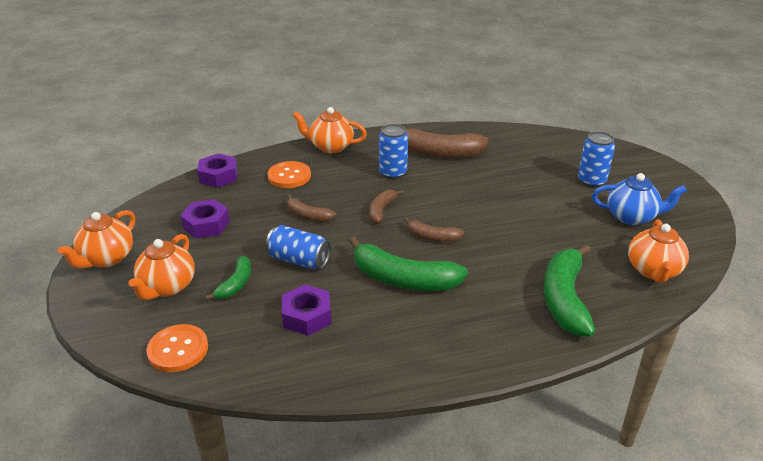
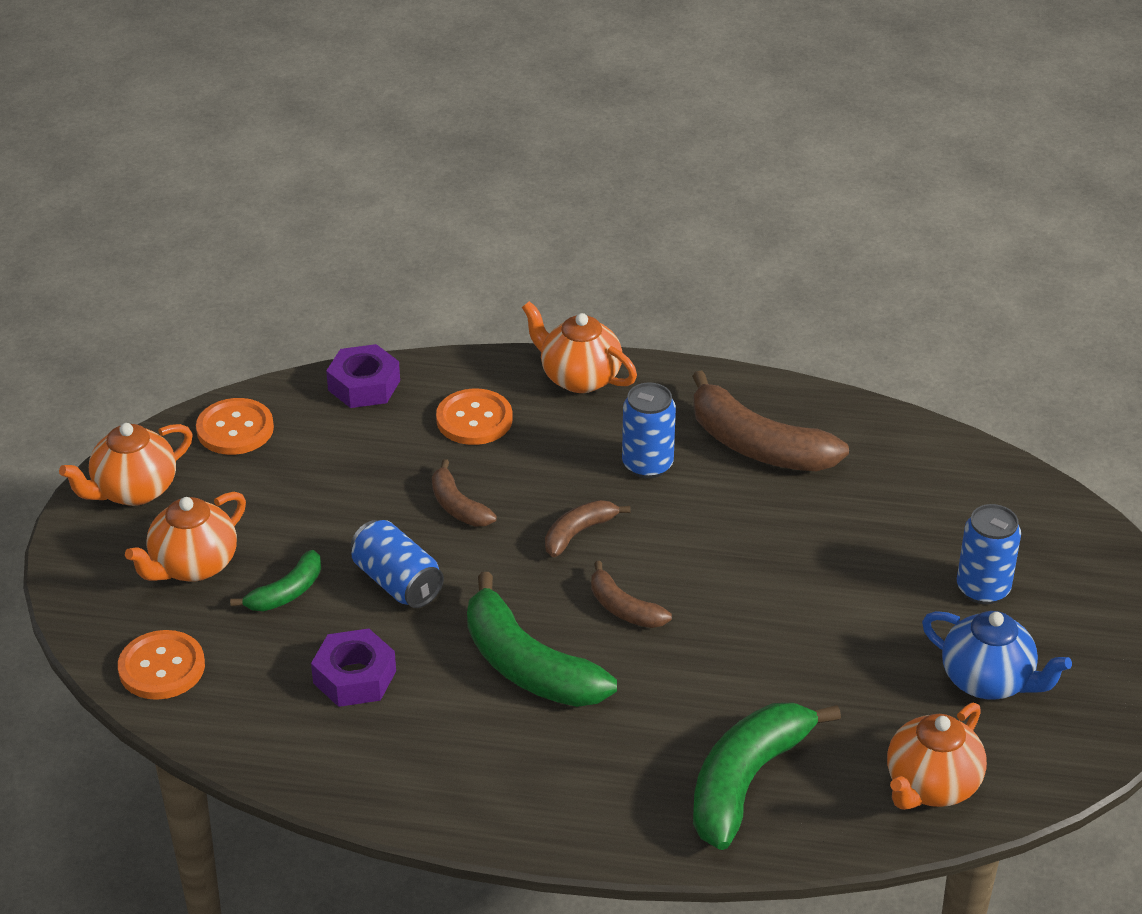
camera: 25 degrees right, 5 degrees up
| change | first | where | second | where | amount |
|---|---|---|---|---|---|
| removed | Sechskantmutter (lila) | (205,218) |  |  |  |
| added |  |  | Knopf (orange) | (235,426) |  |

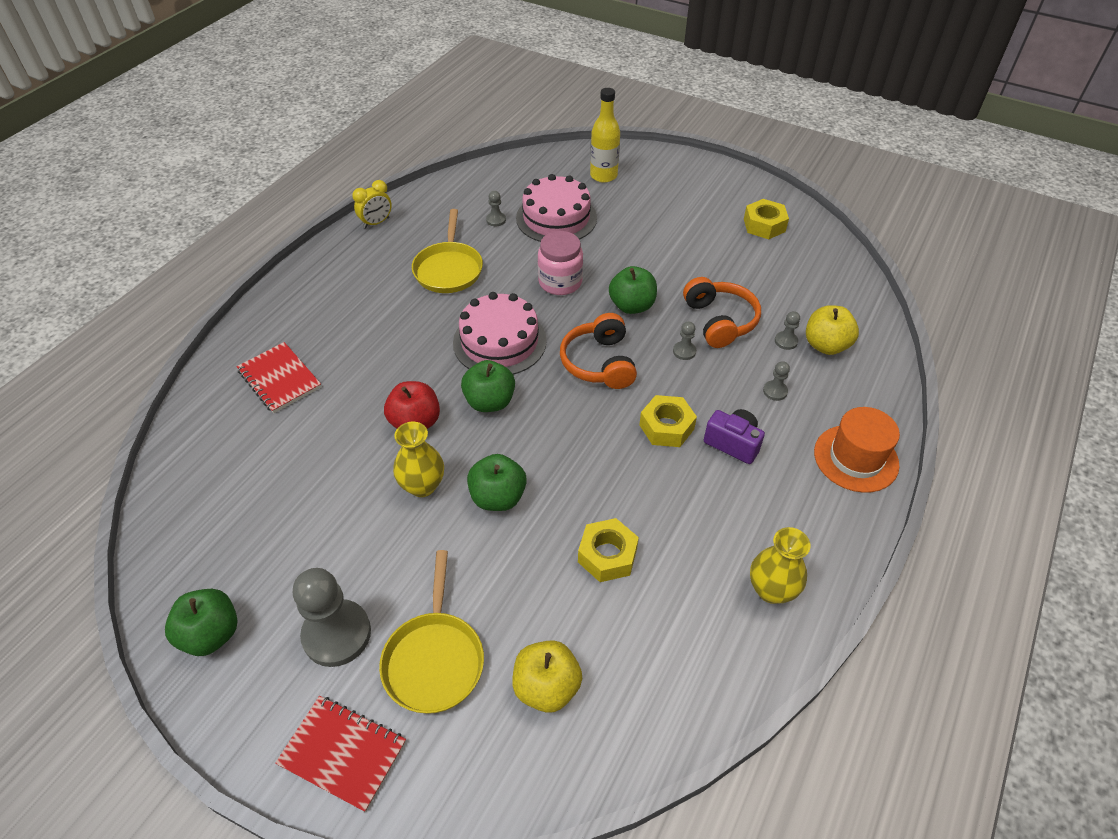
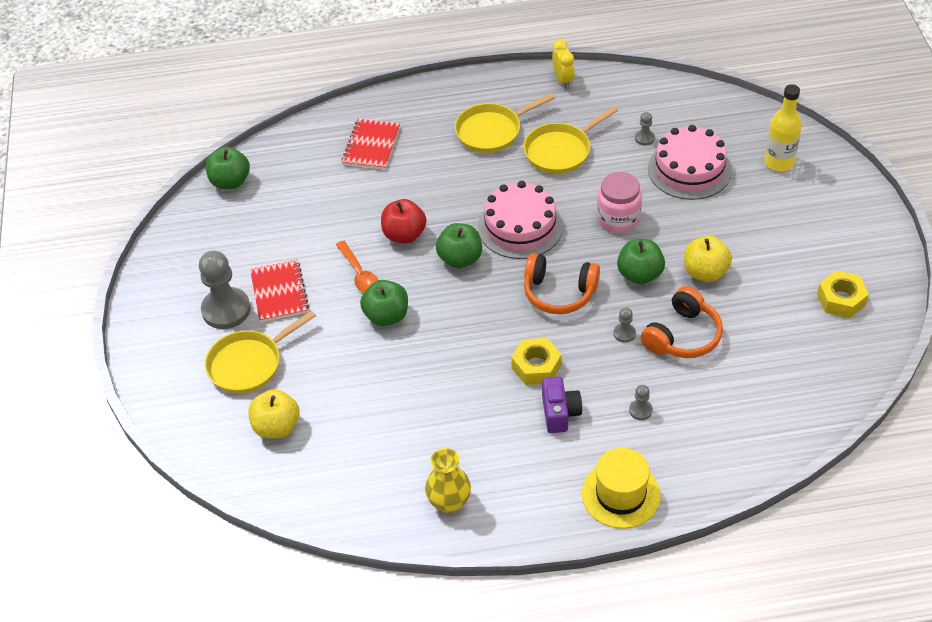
camera: 55 degrees right, 0 degrees up
| change | first | where | second | where | amount |
|---|---|---|---|---|---|
| removed | Sechskantmutter (gelb) | (608,550) |  |  |  |
| removed | Bauer (grau) | (787,330) |  |  |  |
| added |  |  | Pfanne (gelb) | (505,123) |  |
| moved | Apfel (grün) | (201,622) |  | (228,168) |  |
| moved | Notizbuch (rot) | (340,754) |  | (279,290) |  |
| moved | Apfel (gelb) | (832,330) |  | (708,259) |  |
| replaced | Vase (gelb) | (418,459) | Löffel (orange) | (357,267) |  |
| recoloured | Hut (orange) | (857,450) | Hut (gelb) | (621,488) |  |
| turned | Wecker (gelb) | (372,204) |  | (563,63) | 120 degrees counterclockwise |
| turned | Kopfhörer (orange) | (598,351) |  | (562,283) | 120 degrees counterclockwise |

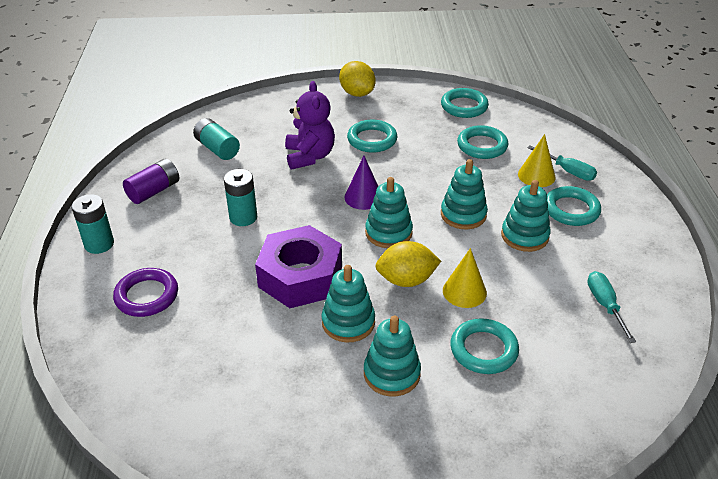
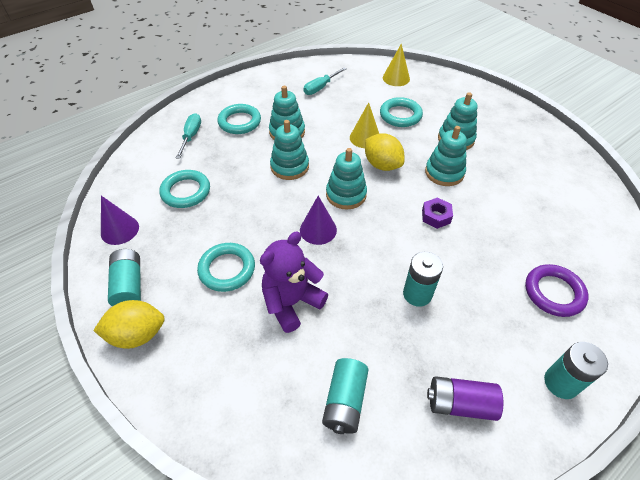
camera: 125 degrees left, 10 degrees up
| change | first | where | second | where | amount |
|---|---|---|---|---|---|
| added |  |  | Batterie (türkis) | (124,277) |  |
| moved | Kegel (gelb) | (537,160) |  | (396,64) |  |
| replaced | Ring (türkis) | (465,103) | Kegel (lila) | (120,220) |  |
| turned | Zitrone (gelb) | (357,79) |  | (129,324) | 60 degrees clockwise |
| resized | Sechskantmutter (lila) | (298,266) |  | (437,213) | x0.43 |

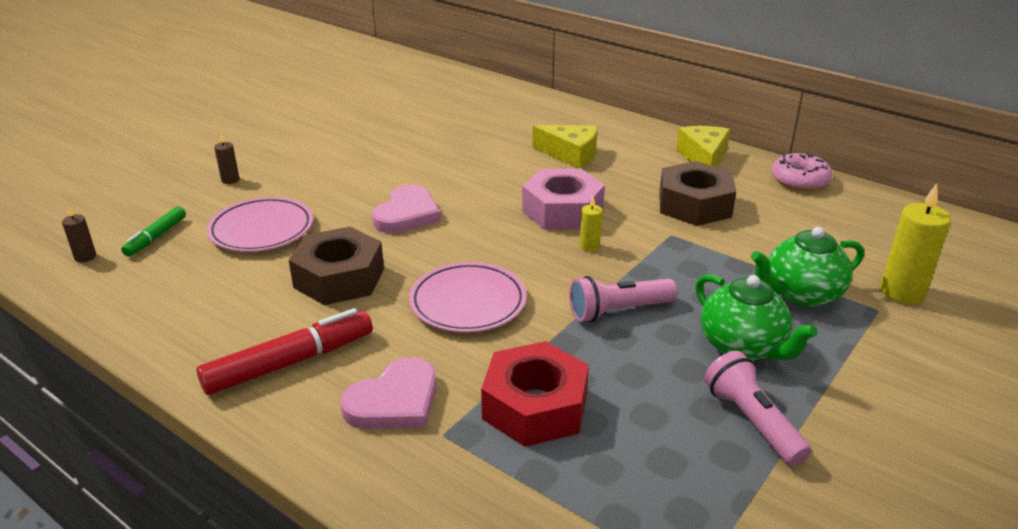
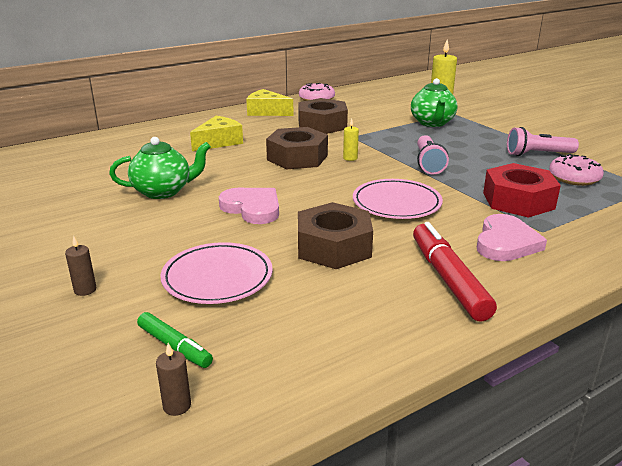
camera: 70 degrees left, 5 degrees down
| change | first | where | second | where | amount |
|---|---|---|---|---|---|
| added |  |  | Donut (rosa) | (576,170) |  |
| moved | Teekanne (grün) | (756,317) |  | (160,168) |  |
| recoloured | Sechskantmutter (rosa) | (563,199) | Sechskantmutter (braun) | (297,148) |  |
| turned | Herz (rosa) | (388,393) |  | (512,237) | 45 degrees clockwise |

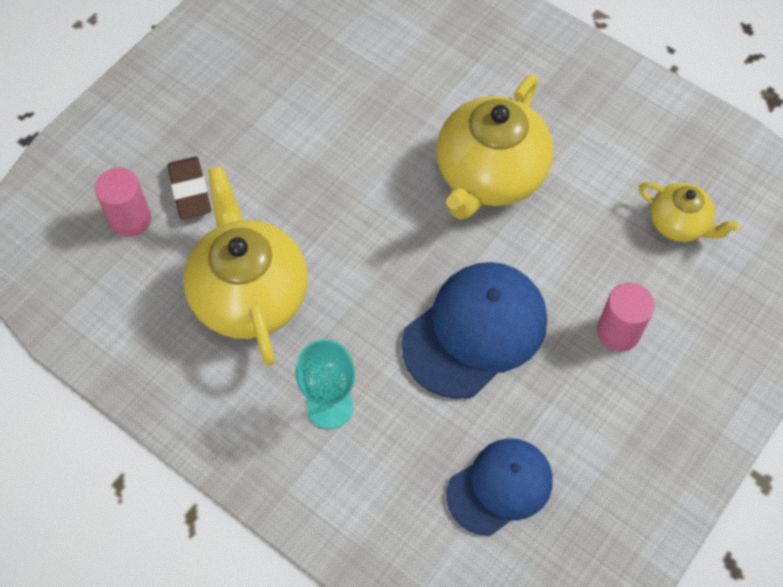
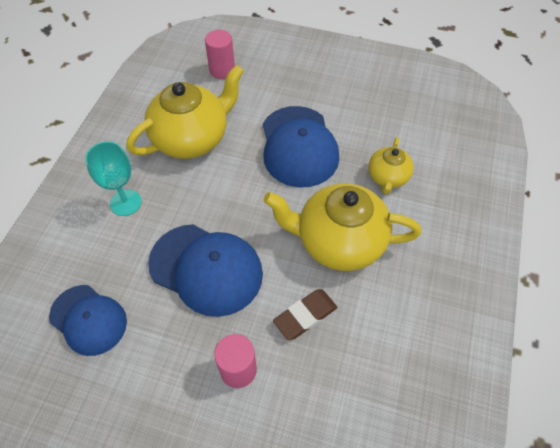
camera: 70 degrees right, 5 degrees down
| change | first | where | second | where | amount |
|---|---|---|---|---|---|
| added |  |  | Kappe (blau) | (301,147) |  |
| moved | Radiergummi (braun) | (189,188) |  | (305,314) |  |
| moved | Teekanne (gelb) | (689,212) |  | (391,165) |  |

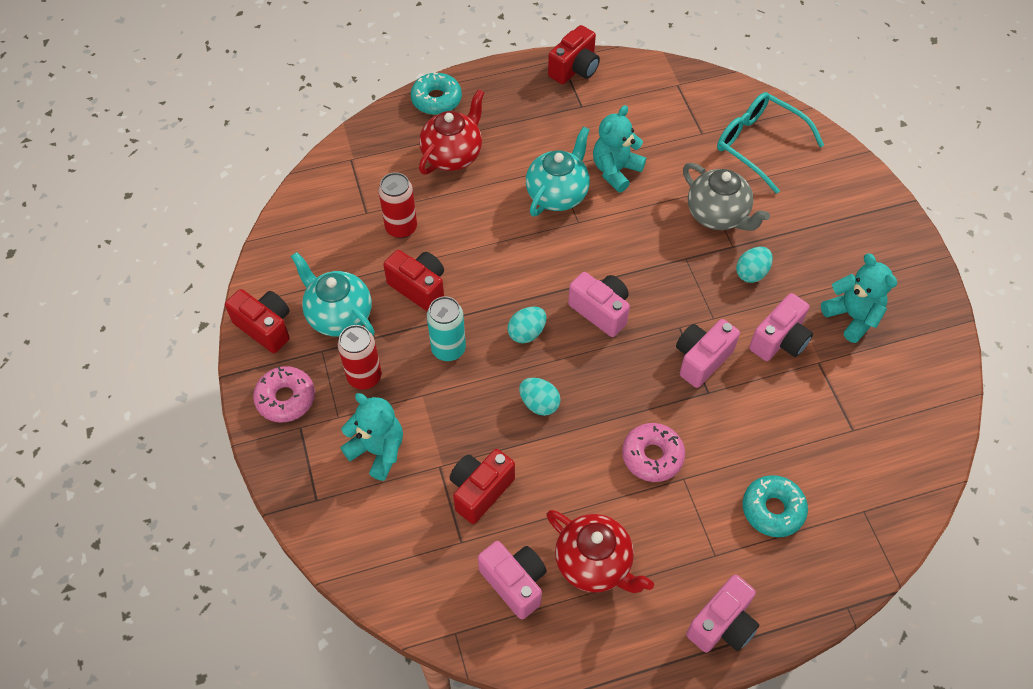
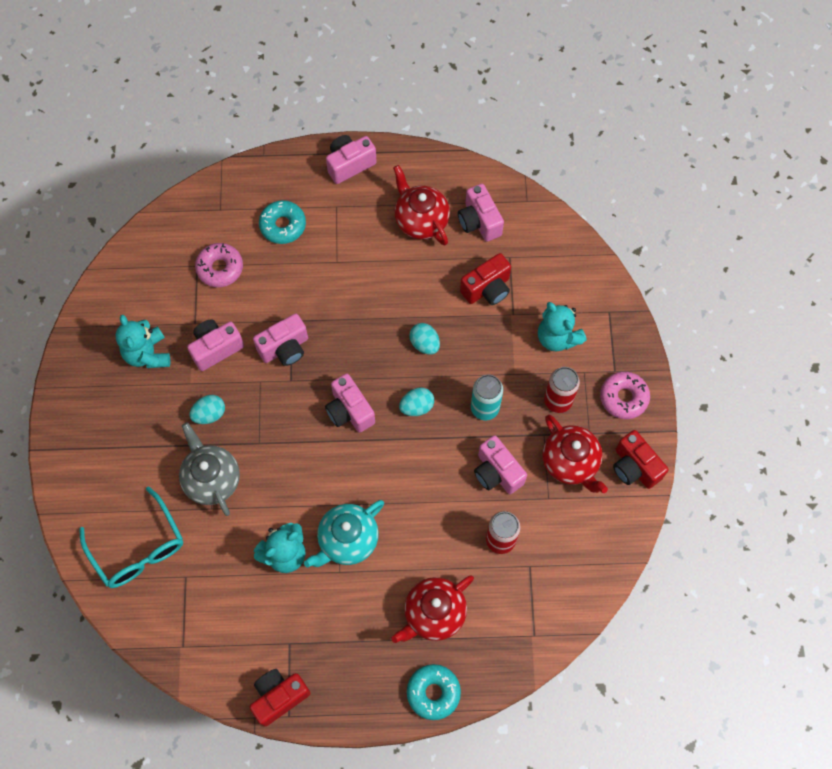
camera: 165 degrees left, 10 degrees up
| change | first | where | second | where | amount |
|---|---|---|---|---|---|
| moved | Donut (rosa) | (653,452) |  | (219,265) |  |
| recoloured | Teekanne (türkis) | (333,294) | Teekanne (rot) | (575,454) |  |
| recoloured | Kamera (rot) | (413,280) | Kamera (rosa) | (500,464) |  |

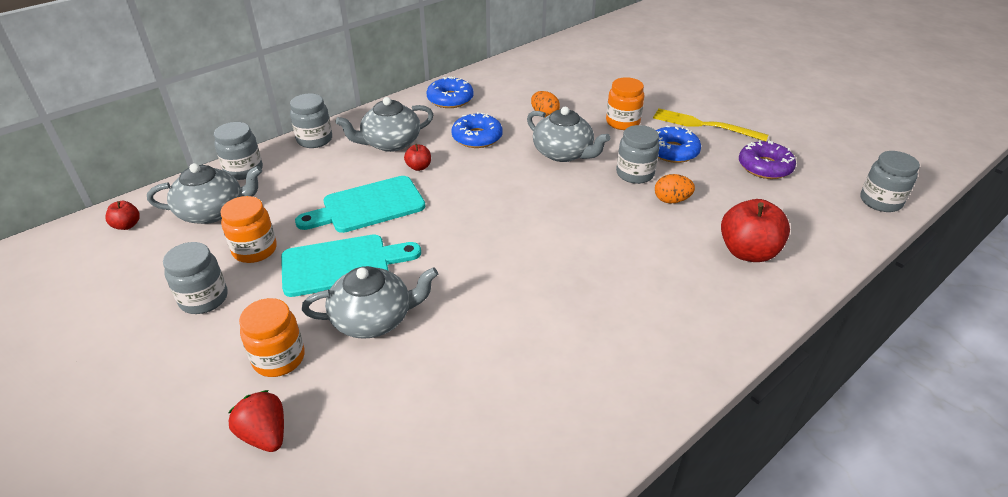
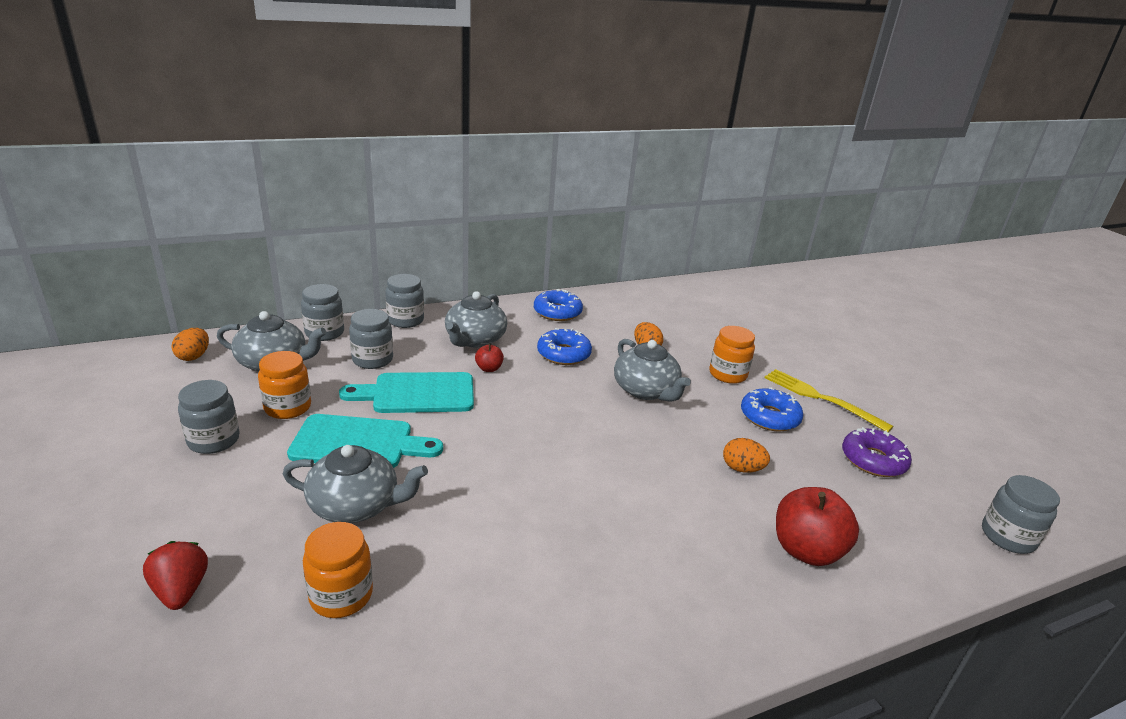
camera: 15 degrees right, 10 degrees down
| change | first | where | second | where | amount |
|---|---|---|---|---|---|
| moved | Einmachglas (orange) | (272,337) |  | (338,570) |  |
| moved | Einmachglas (grau) | (638,154) |  | (371,339) |  |
| replaced | Apfel (rot) | (122,215) | Ei (orange) | (190,344) |  |
| turned | Teekanne (grau) | (385,124) |  | (476,319) | 60 degrees counterclockwise |

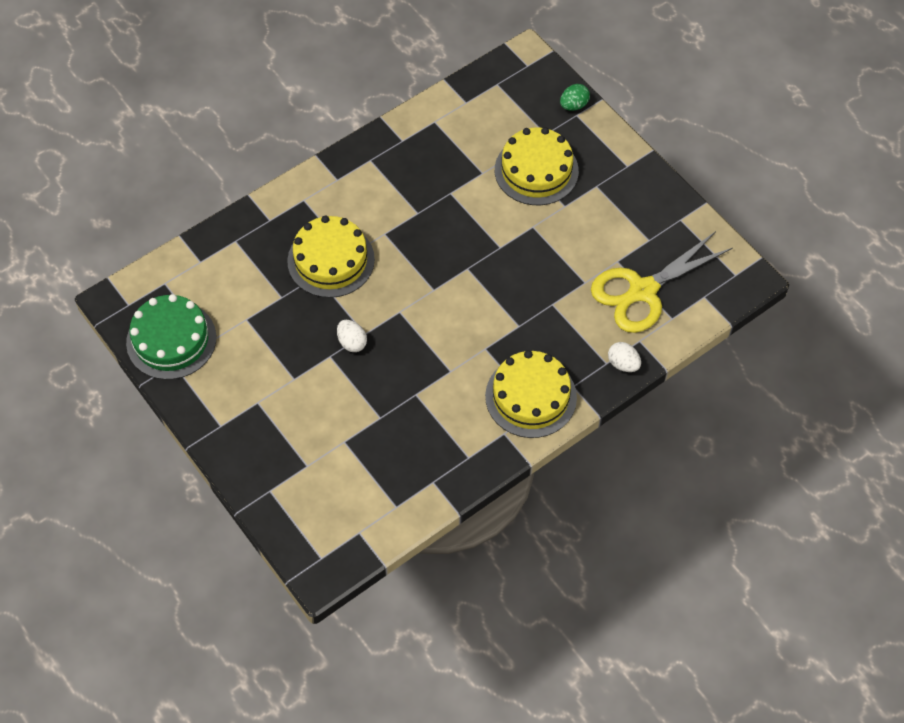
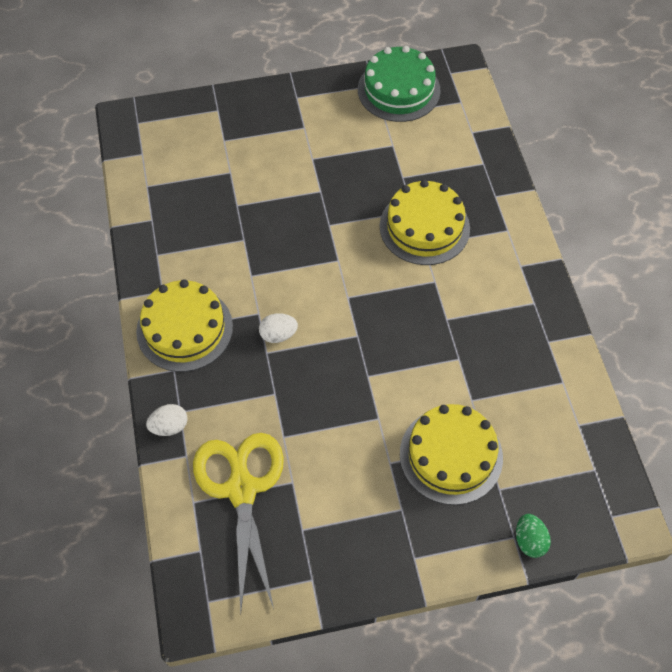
camera: 115 degrees right, 0 degrees up
| change | first | where | second | where | amount |
|---|---|---|---|---|---|
| moved | Ei (weiß) | (352,336) |  | (278,328) |  |

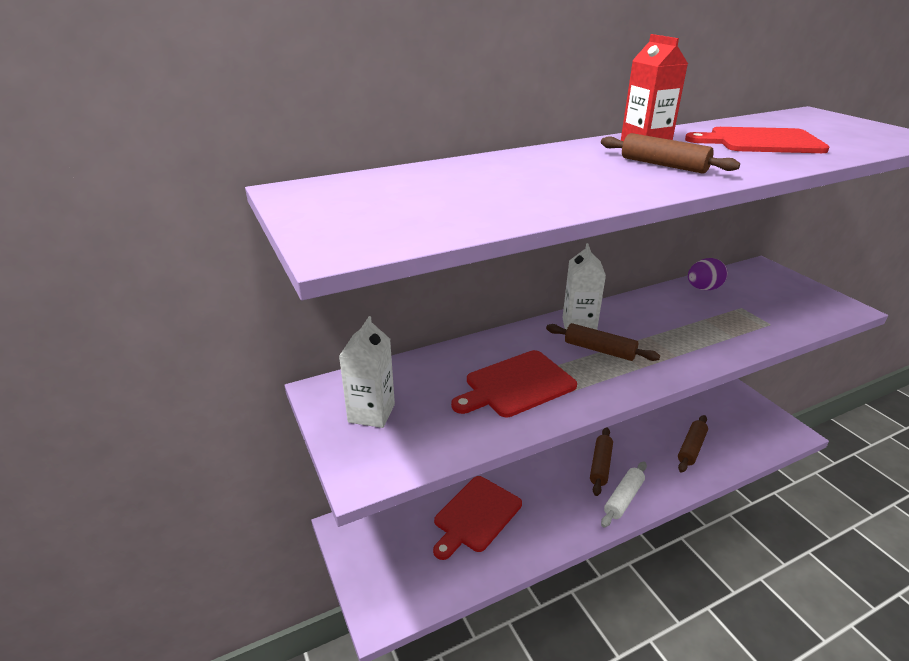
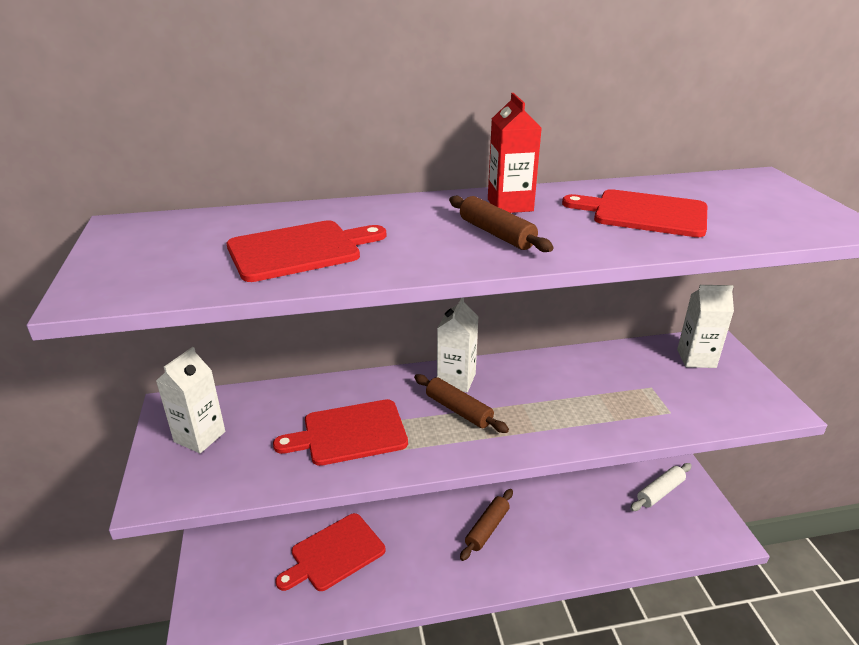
camera: 15 degrees right, 0 degrees up
| change | first | where | second | where | amount |
|---|---|---|---|---|---|
| removed | Nudelholz (braun) | (693,444) |  |  |  |
| removed | Ei (lila) | (708,274) |  |  |  |
| added |  |  | Schneidebrett (rot) | (306,251) |  |
| added |  |  | Getränkekarton (weiß) | (705,326) |  |
| moved | Nudelholz (weiß) | (624,494) |  | (661,487) |  |

